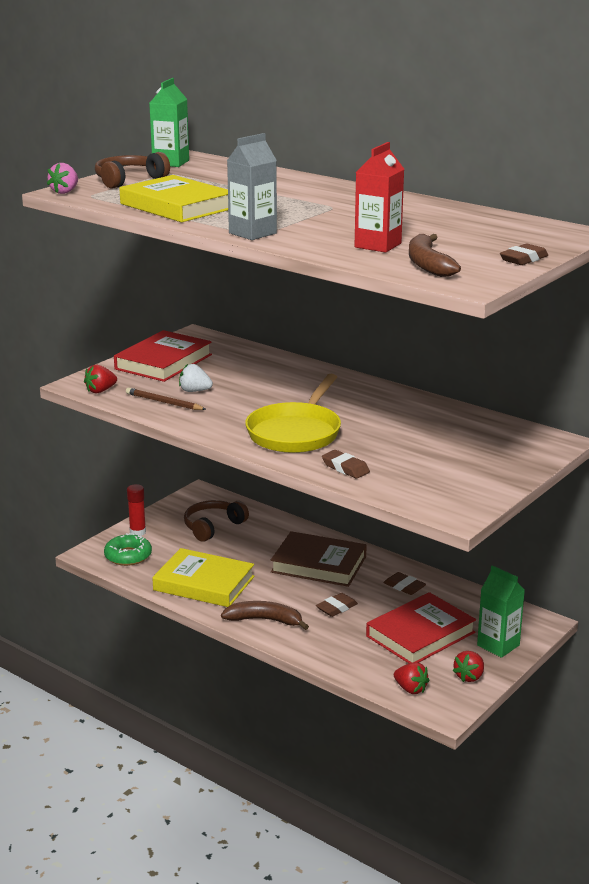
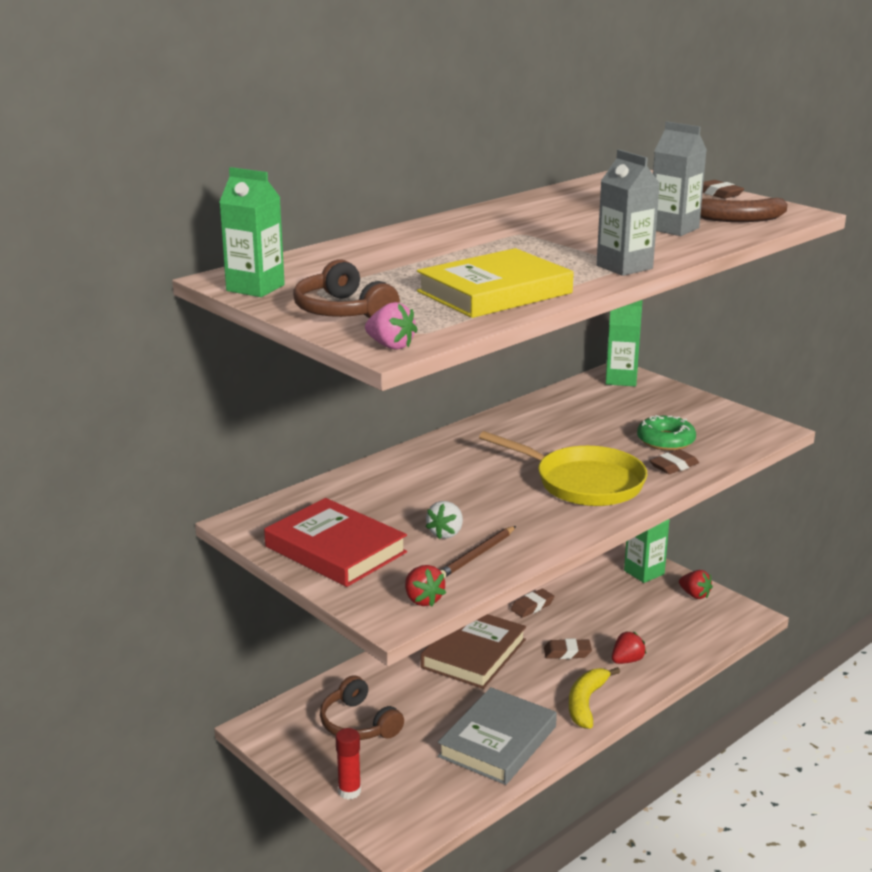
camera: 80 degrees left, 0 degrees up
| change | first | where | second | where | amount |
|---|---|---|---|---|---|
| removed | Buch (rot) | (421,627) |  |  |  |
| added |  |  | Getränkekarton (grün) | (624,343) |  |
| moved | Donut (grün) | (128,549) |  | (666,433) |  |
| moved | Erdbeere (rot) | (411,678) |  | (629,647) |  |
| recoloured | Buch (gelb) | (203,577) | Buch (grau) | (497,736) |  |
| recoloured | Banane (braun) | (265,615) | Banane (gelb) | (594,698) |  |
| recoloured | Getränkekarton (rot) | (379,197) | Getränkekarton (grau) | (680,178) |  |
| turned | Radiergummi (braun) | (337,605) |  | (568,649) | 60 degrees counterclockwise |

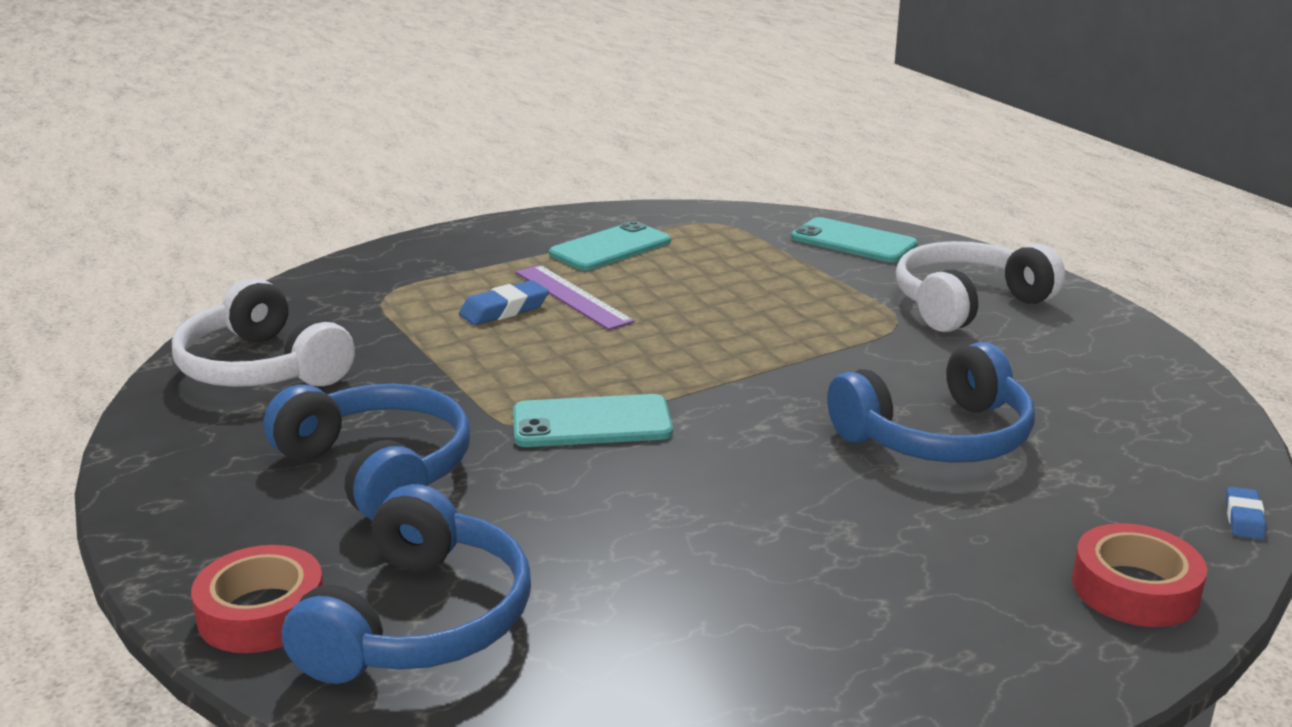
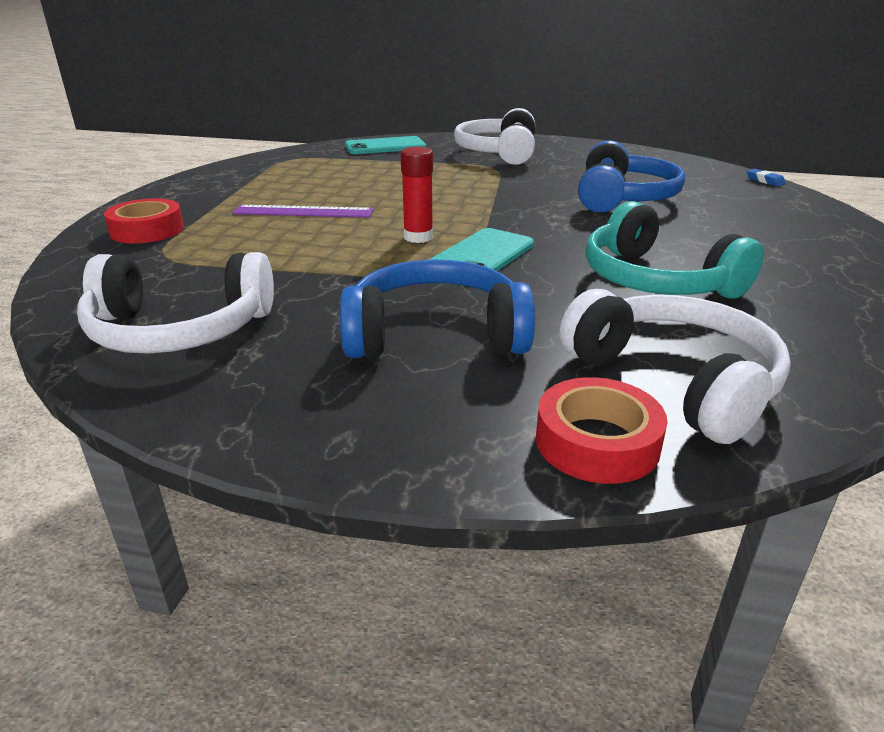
camera: 50 degrees left, 5 degrees up
| change | first | where | second | where | amount |
|---|---|---|---|---|---|
| removed | Radiergummi (blau) | (504,302) |  |  |  |
| removed | Handy (türkis) | (610,246) |  |  |  |
| added |  |  | Klebestift (rot) | (417,195) |  |
| added |  |  | Kopfhörer (türkis) | (674,250) |  |
| moved | Klebeband (rot) | (1139,575) |  | (144,220) |  |
| recoloured | Kopfhörer (blau) | (406,584) | Kopfhörer (weiß) | (675,366) |  |

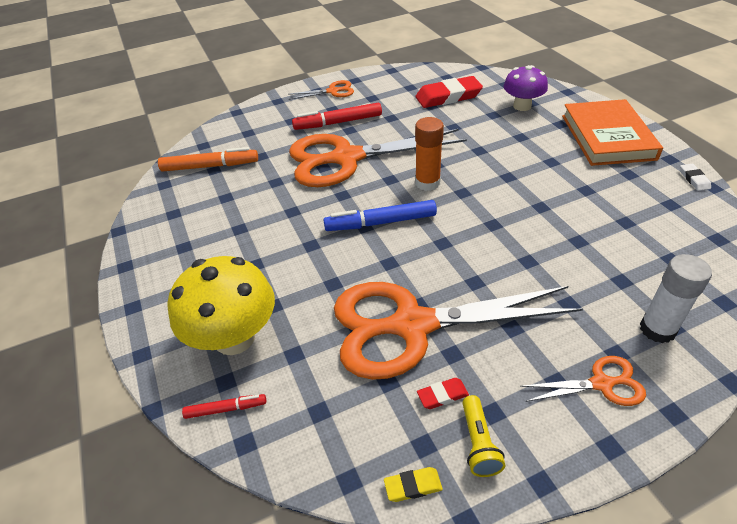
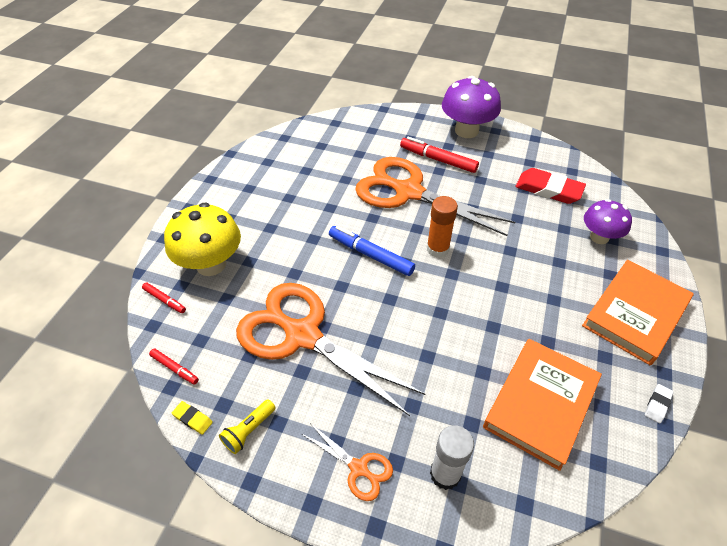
camera: 40 degrees right, 5 degrees up
| change | first | where | second | where | amount |
|---|---|---|---|---|---|
| removed | Filzstift (orange) | (208,159) |  |  |  |
| removed | Radiergummi (rot) | (443,393) |  |  |  |
| added |  |  | Filzstift (rot) | (174,366) |  |
| added |  |  | Buch (orange) | (542,405) |  |
| replaced | Schere (orange) | (321,90) | Pilz (lila) | (471,107) |  |

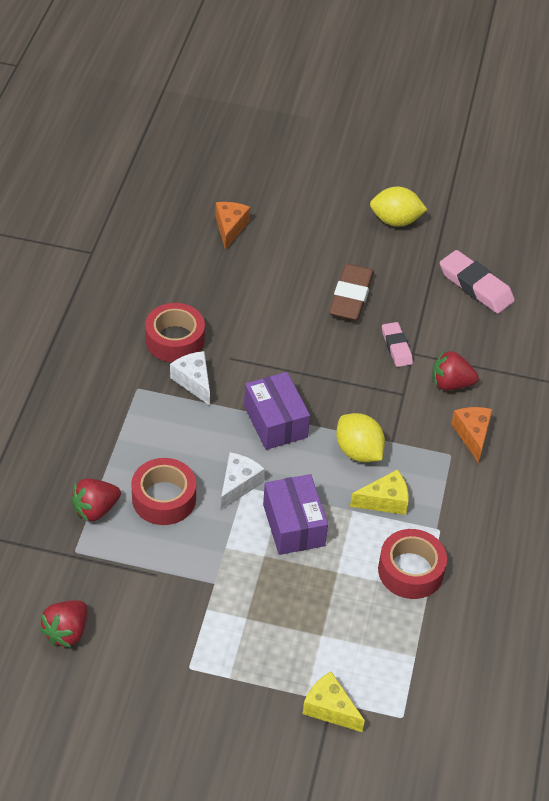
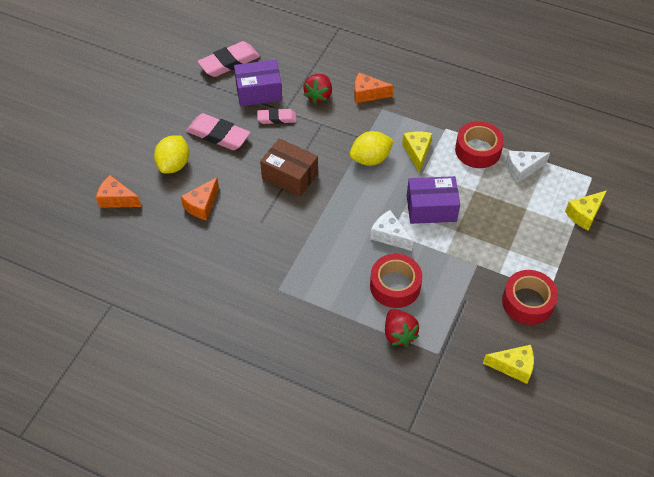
camera: 75 degrees left, 5 degrees up
| change | first | where | second | where | amount |
|---|---|---|---|---|---|
| added |  |  | Käse (orange) | (200,198) |  |
| added |  |  | Schachtel (braun) | (289,167) |  |
| moved | Klebeband (rot) | (175,332) |  | (530,297) |  |
| moved | Käse (weiß) | (190,378) |  | (528,167) |  |
| moved | Schachtel (lila) | (277,411) |  | (258,83) |  |
| moved | Zitrone (gelb) | (399,207) |  | (171,154) |  |
| replaced | Erdbeere (rot) | (64,624) | Käse (gelb) | (508,364) |  |
| recoloured | Radiergummi (braun) | (351,292) | Radiergummi (rosa) | (218,131) |  |

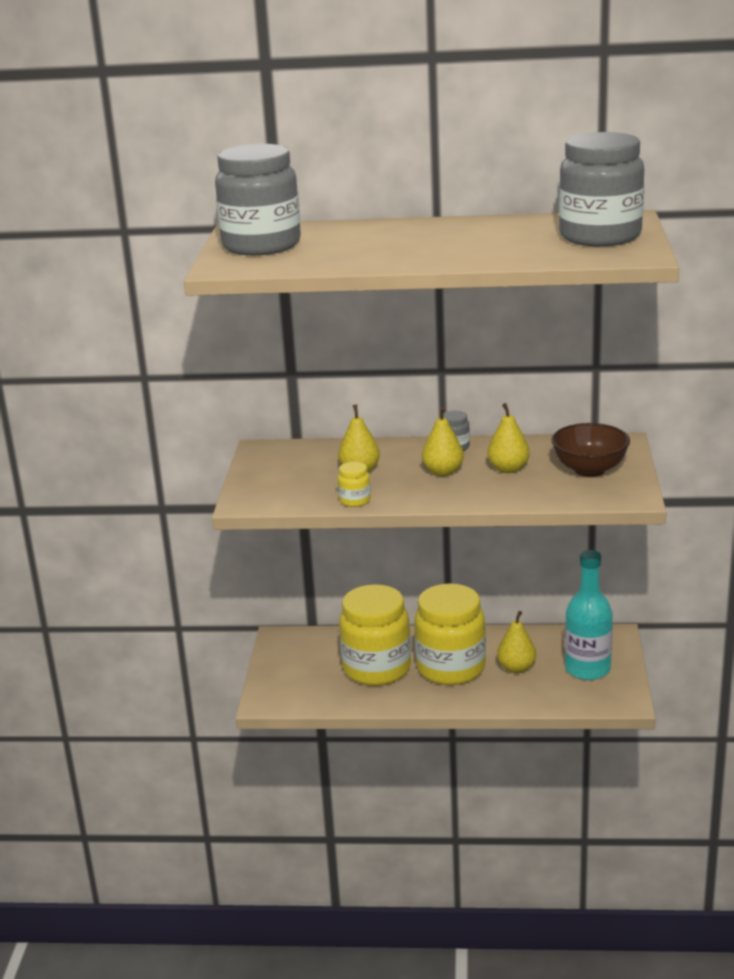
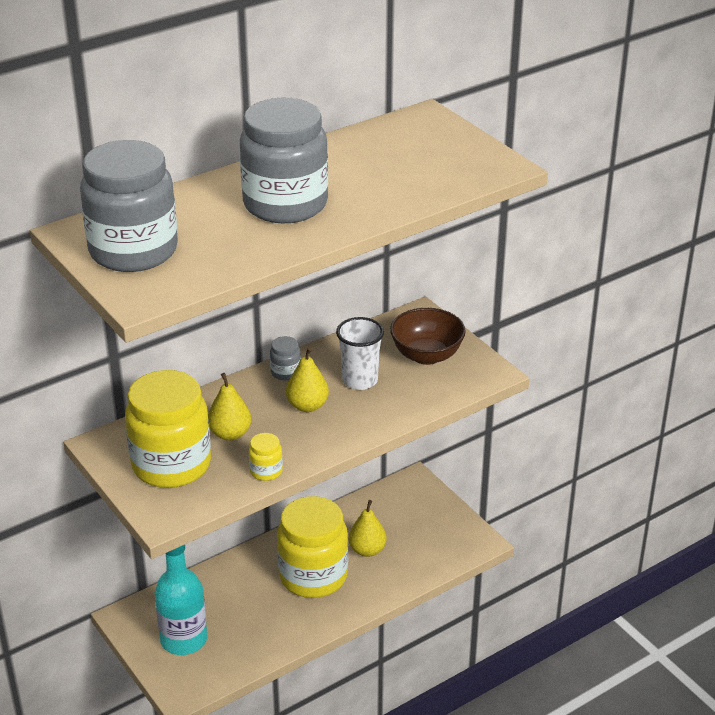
camera: 40 degrees left, 10 degrees up
| change | first | where | second | where | amount |
|---|---|---|---|---|---|
| moved | Einmachglas (gelb) | (375,635) |  | (168,429) |  |
| moved | Einmachglas (grau) | (601,189) |  | (284,160) |  |
| moved | Flasche (türkis) | (589,615) |  | (181,600) |  |
| replaced | Birne (gelb) | (508,438) | Becher (weiß) | (360,353) |  |

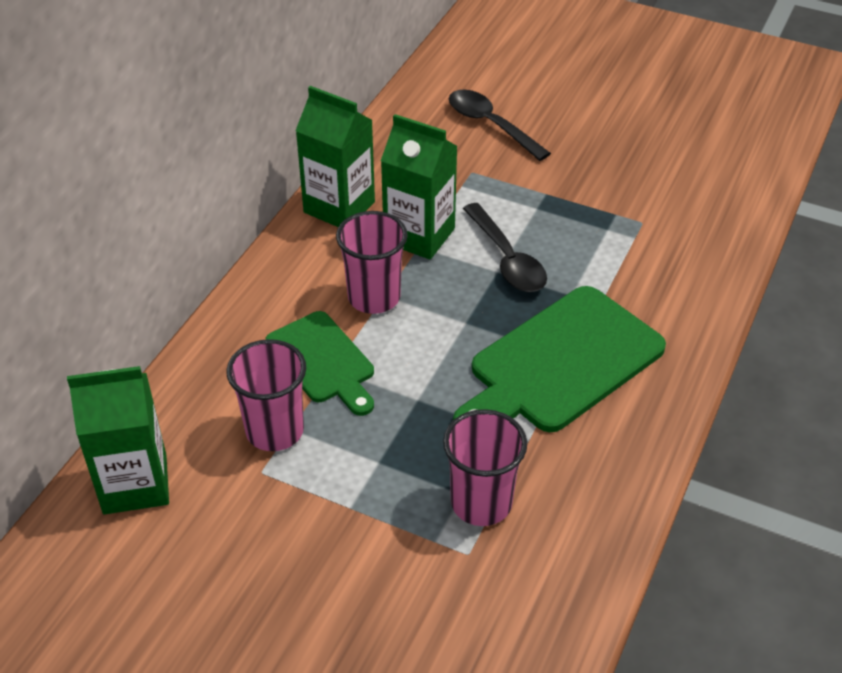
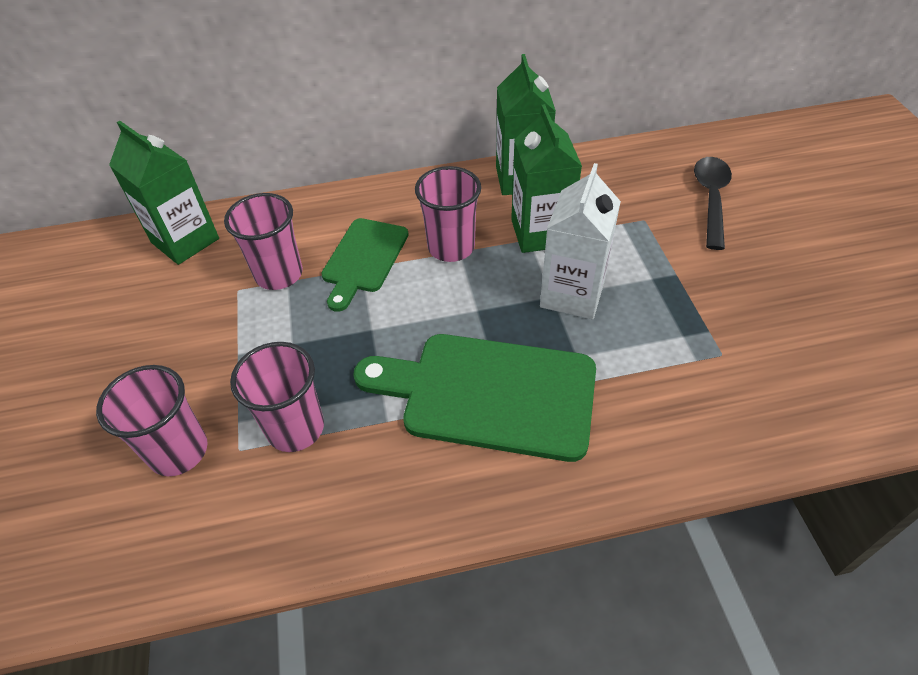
camera: 55 degrees right, 5 degrees up
| change | first | where | second | where | amount |
|---|---|---|---|---|---|
| added |  |  | Becher (rosa) | (152,420) |  |
| replaced | Löffel (schwarz) | (505,247) | Getränkekarton (weiß) | (580,241) |  |

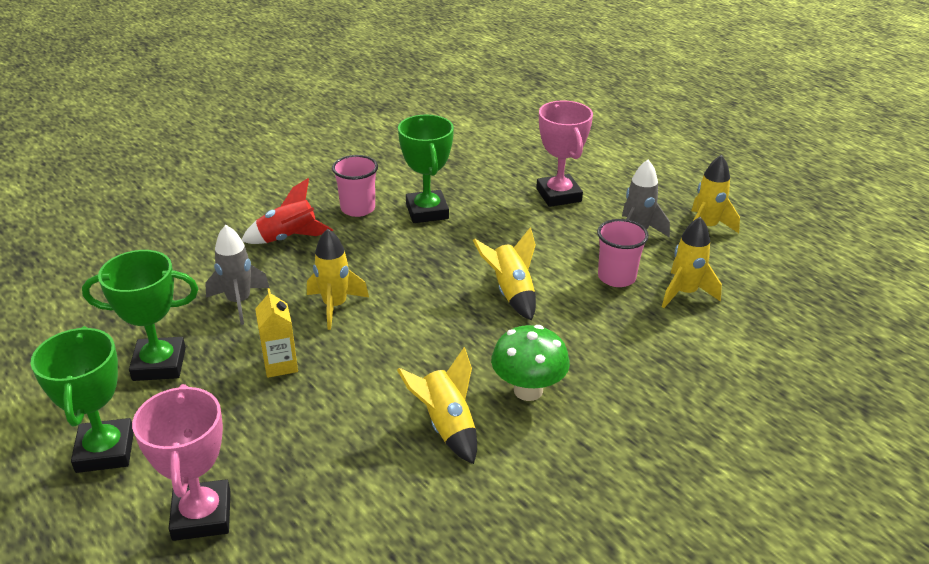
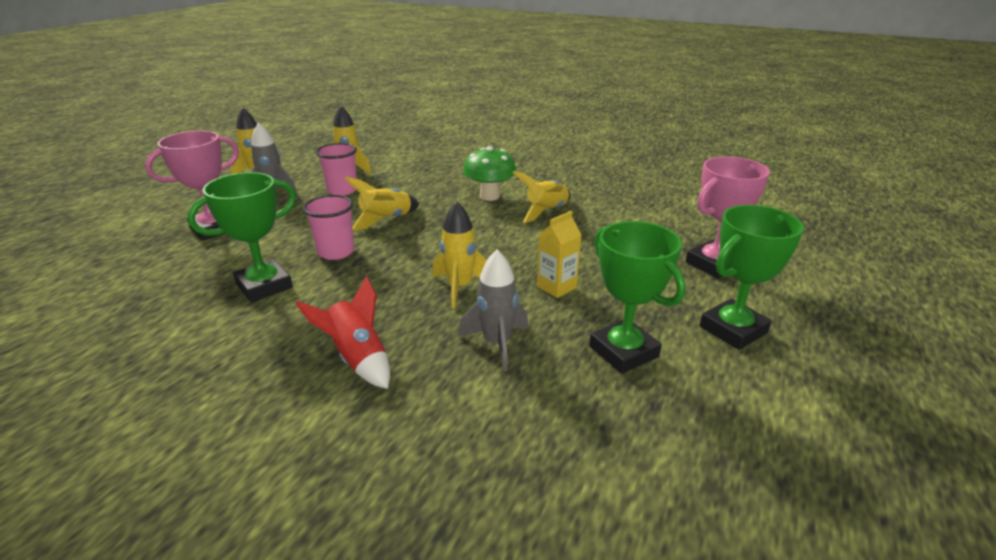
camera: 115 degrees left, 5 degrees down
| change | first | where | second | where | amount |
|---|---|---|---|---|---|
| moved | Becher (rosa) | (355,186) |  | (328,227) |  |

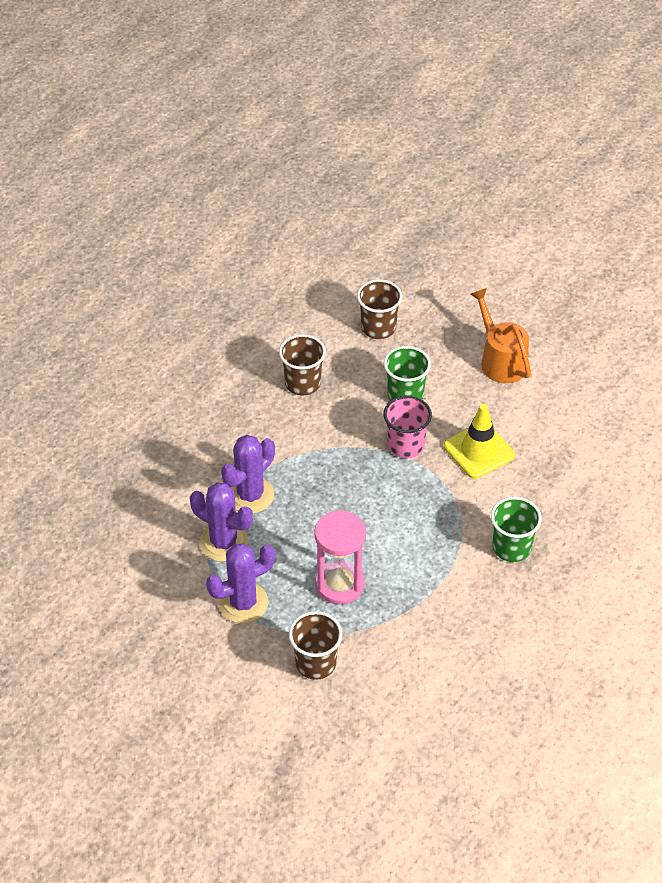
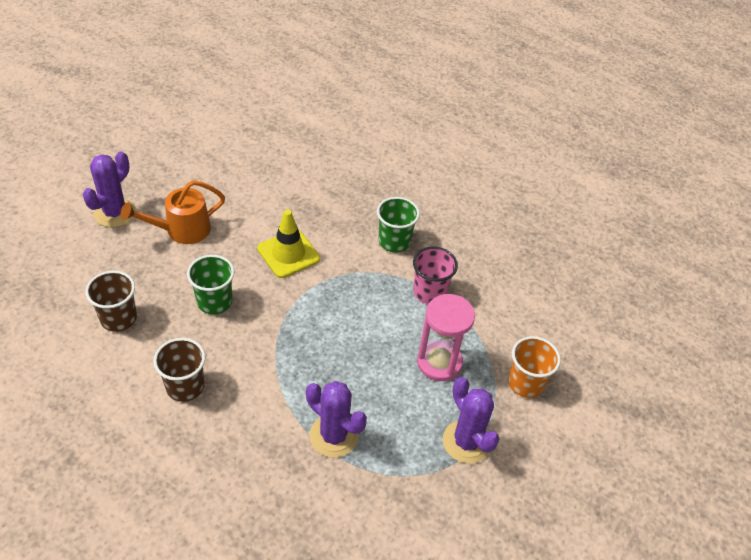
camera: 95 degrees left, 0 degrees up
| change | first | where | second | where | amount |
|---|---|---|---|---|---|
| moved | Kaktus (lila) | (221,522) |  | (109,189) |  |
| moved | Becher (rosa) | (408,427) |  | (435,275) |  |
| recoloured | Becher (braun) | (316,645) | Becher (orange) | (534,367) |  |

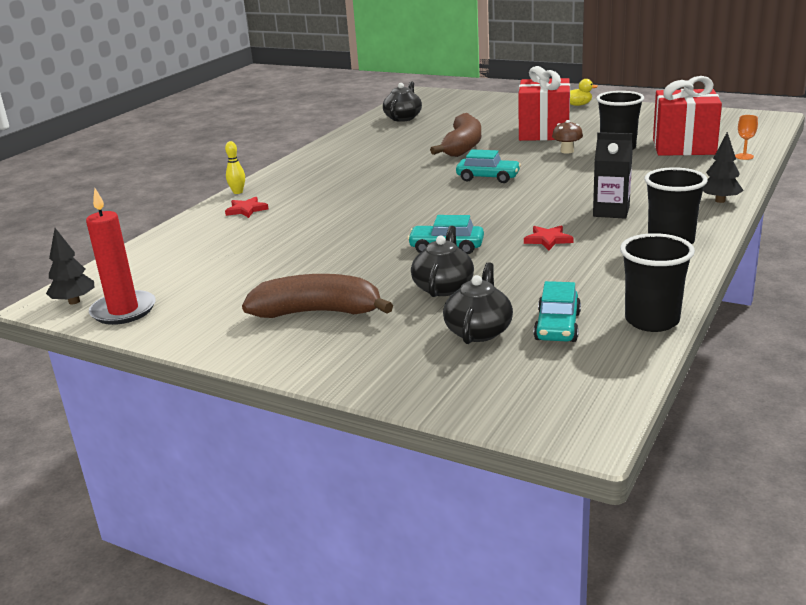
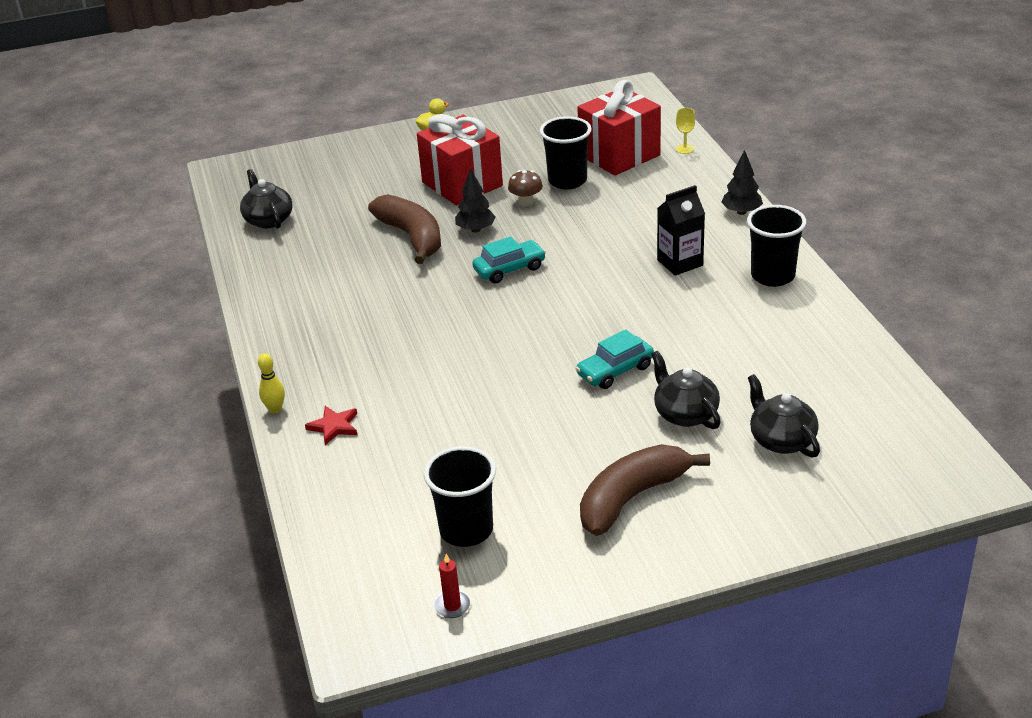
camera: 45 degrees left, 10 degrees up
| change | first | where | second | where | amount |
|---|---|---|---|---|---|
| removed | Stern (rot) | (549,237) |  |  |  |
| removed | Auto (türkis) | (557,311) |  |  |  |
| moved | Baum (schwarz) | (70,266) |  | (475,200) |  |
| moved | Becher (schwarz) | (657,282) |  | (460,496) |  |
| recoloured | Kelch (orange) | (746,137) | Kelch (gelb) | (685,131) |  |
| resized | Kerze (rot) | (121,257) |  | (452,586) | x0.48 |

